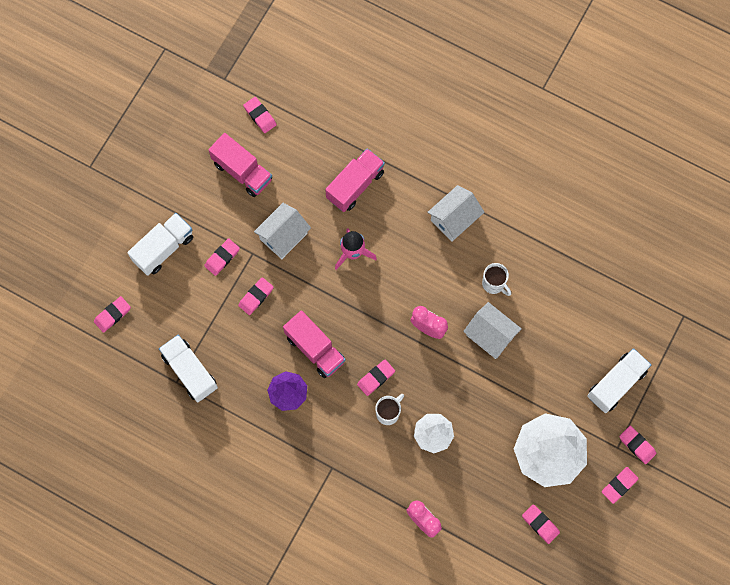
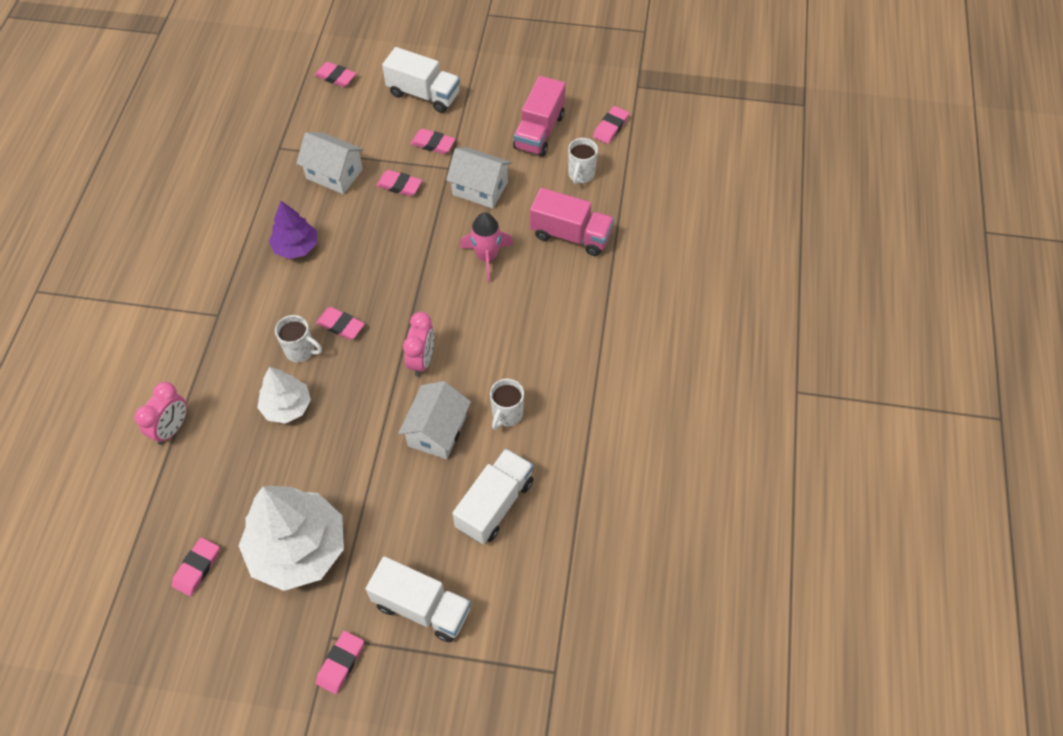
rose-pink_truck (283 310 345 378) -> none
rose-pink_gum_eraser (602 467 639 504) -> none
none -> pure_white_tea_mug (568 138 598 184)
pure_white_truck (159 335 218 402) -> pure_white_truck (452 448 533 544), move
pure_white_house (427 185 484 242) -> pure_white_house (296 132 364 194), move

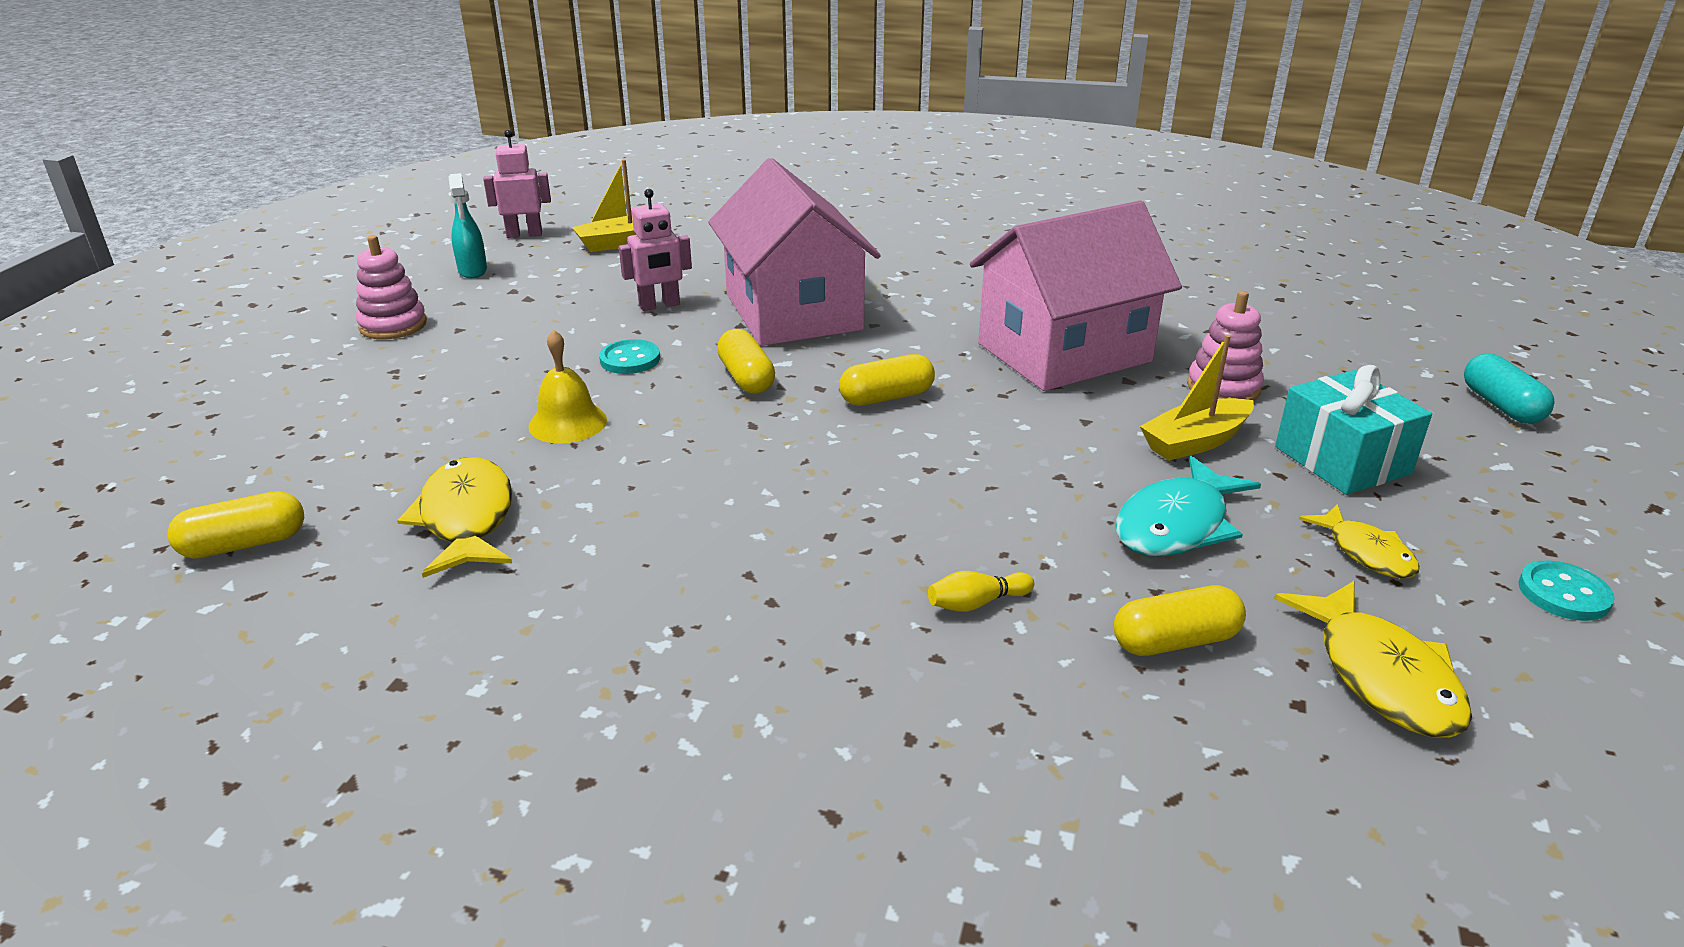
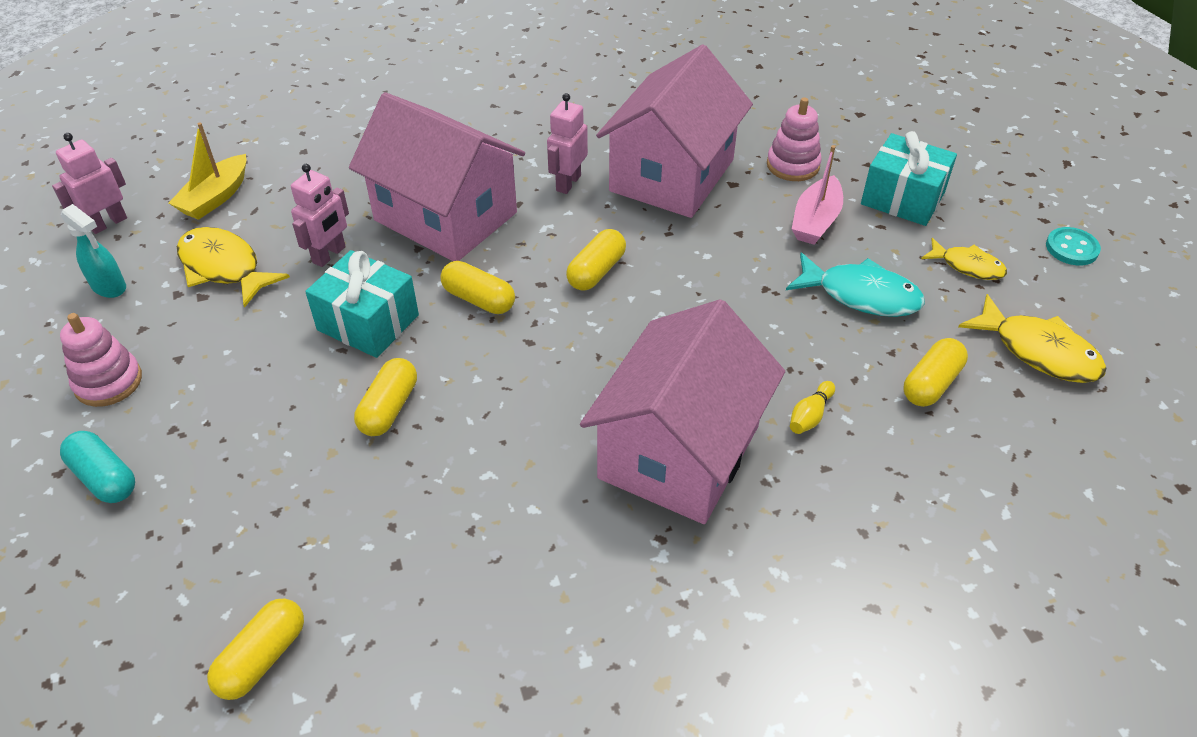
none -> rose-pink_robot (547 93 588 194)
none -> rose-pink_house (580 299 785 524)
bright_yellow_fish_figure (397 457 512 578) -> bright_yellow_fish_figure (177 227 290 308), move
turquoise_pill_shape (1464 354 1555 424) -> turquoise_pill_shape (60 431 135 503), move
bright_yellow_hand_bell (528 330 607 443) -> bright_yellow_pill_shape (354 358 417 436)
turquoise_shirt_button (599 339 660 374) -> turquoise_gift (305 250 419 358)
bright_yellow_toy_boat (1140 334 1254 461) -> rose-pink_toy_boat (792 145 843 245)
turquoise_fish_figure (1116 456 1261 556) -> turquoise_fish_figure (786 253 925 317), 75 degrees counterclockwise

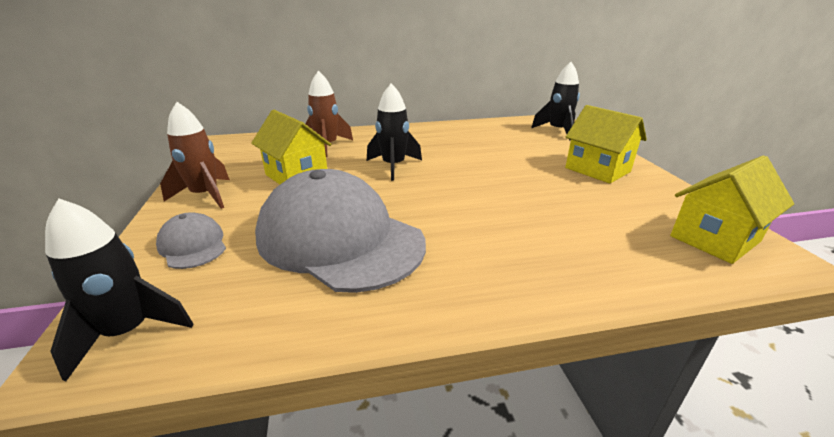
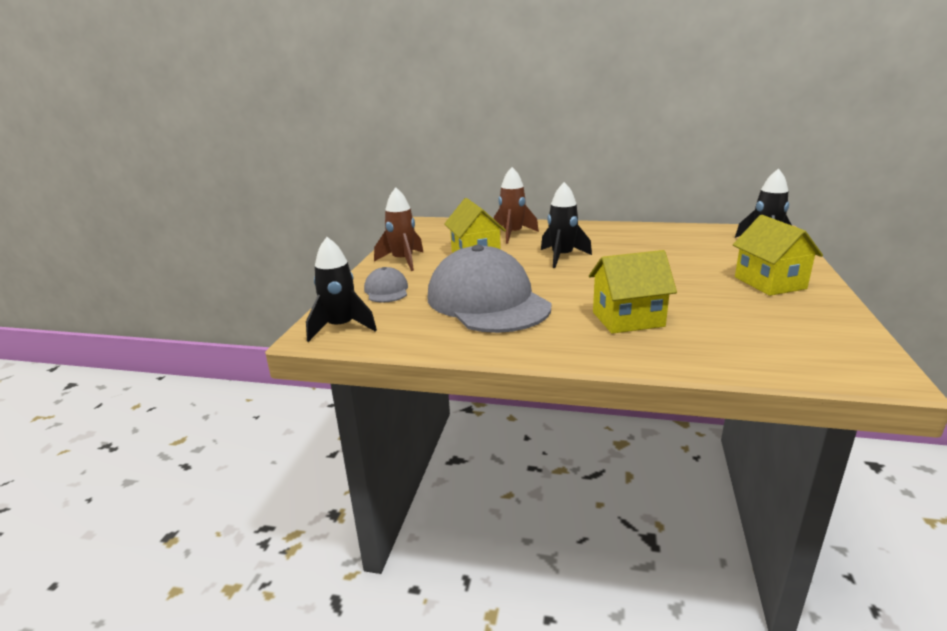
bright_yellow_house (670 155 794 264) -> bright_yellow_house (589 250 677 334), move

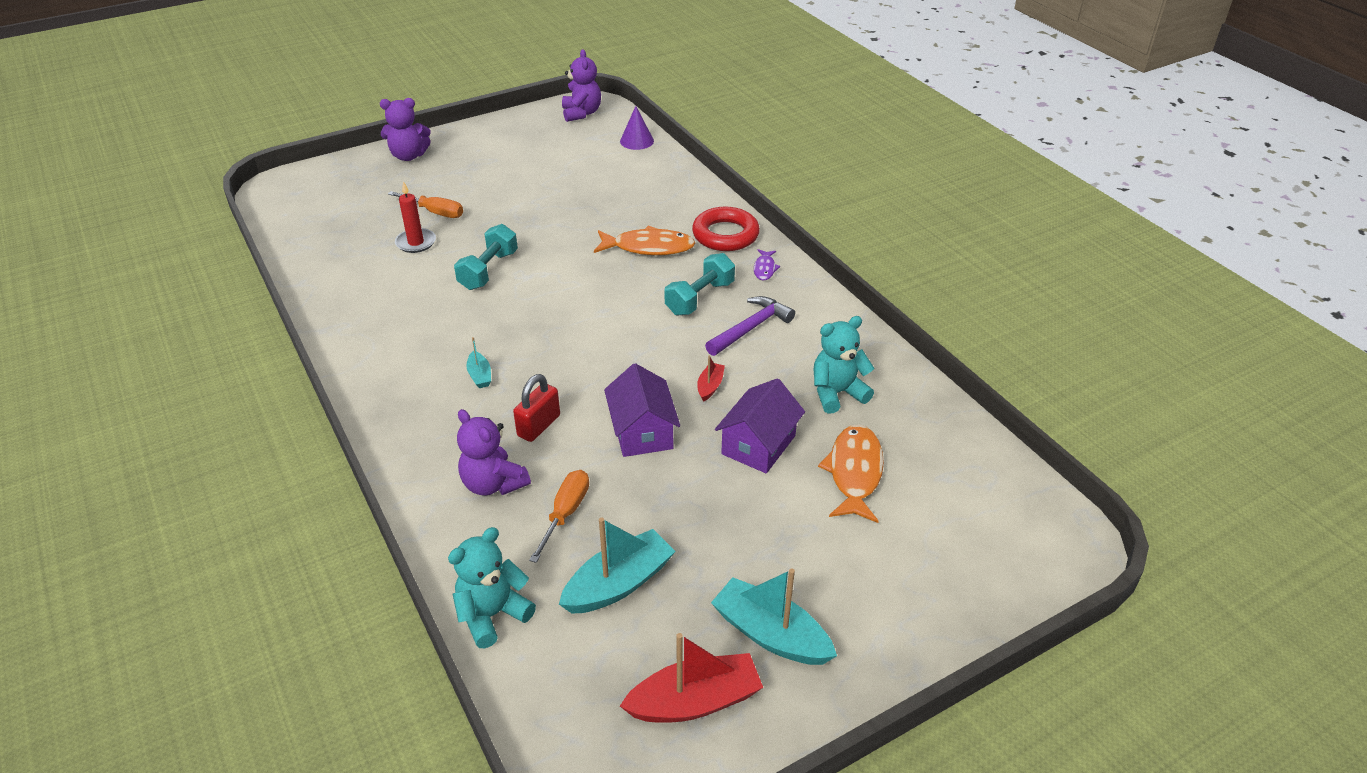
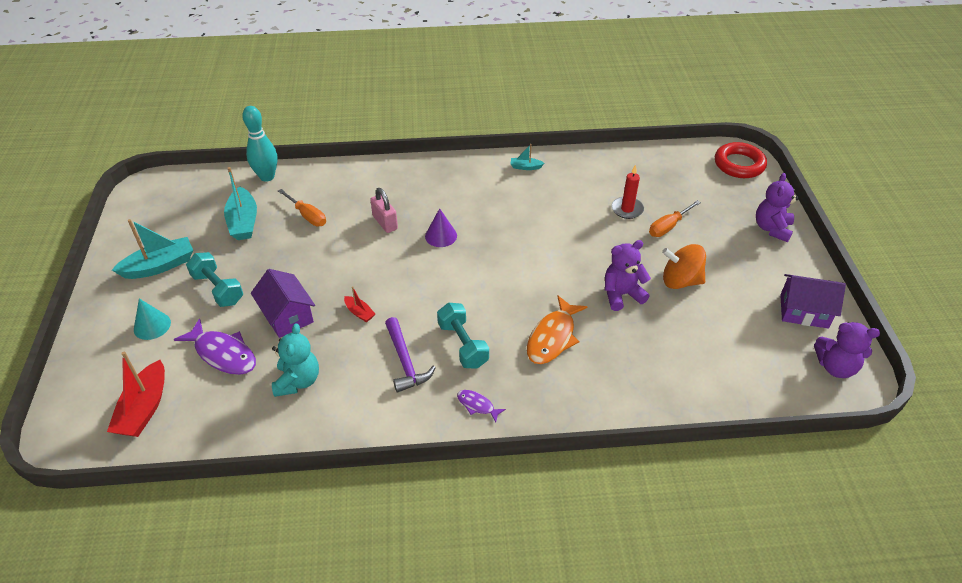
none -> turquoise_solid_cone (134 298 171 340)
none -> orange-coloured_spinning_top (662 244 706 289)
turquoise_dumbbell (454 224 518 290) -> turquoise_dumbbell (186 252 243 307), move
purple_stuffed_bear (457 409 531 496) -> purple_stuffed_bear (605 240 651 311), move
turquoise_toy_boat (466 337 491 388) -> turquoise_toy_boat (511 144 544 170), move
purple_house (604 363 680 457) -> purple_house (780 274 846 329), move
purple_solid_cone (620 106 654 150) -> purple_solid_cone (425 208 457 247), move
crimson_toy_boat (620 633 763 723) -> crimson_toy_boat (107 352 165 437), move
crimson_torus (692 207 760 251) -> crimson_torus (715 142 767 178), move
turquoise_stuffed_bear (448 527 536 648) -> turquoise_skittle (242 106 278 182)
crimson_lock (513 374 560 442) -> rose-pink_lock (370 188 398 233)
orange-coloured_fish_figure (818 424 884 523) -> purple_fish_figure (174 318 256 375)

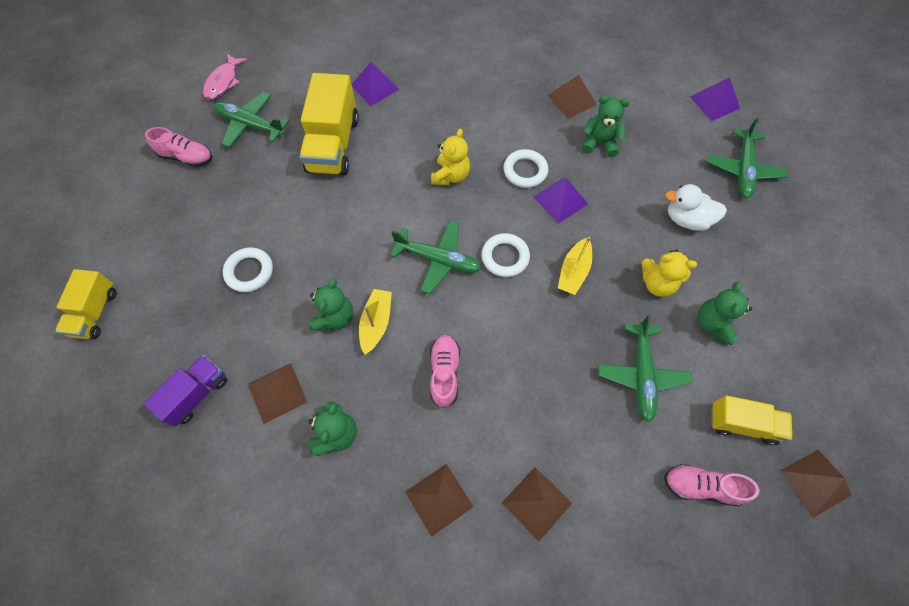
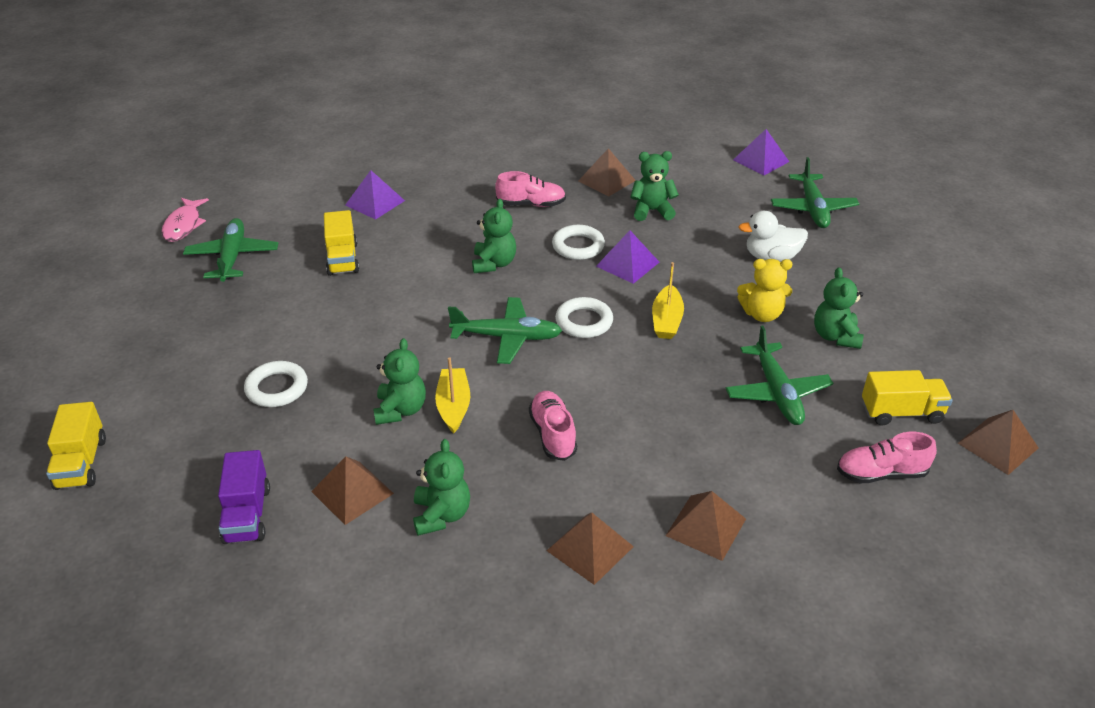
rose-pink_sneaker (145 127 212 167) -> rose-pink_sneaker (495 171 566 207), move
bright_yellow_stuffed_bear (431 129 470 185) -> leaf-green_stuffed_bear (472 199 516 273)
purple_truck (144 355 227 426) -> purple_truck (218 450 270 544), 150 degrees clockwise
leaf-green_aeroplane (214 92 289 148) -> leaf-green_aeroplane (183 218 278 282), 75 degrees clockwise
bright_yellow_truck (299 73 359 175) -> bright_yellow_truck (324 210 359 276), x0.60

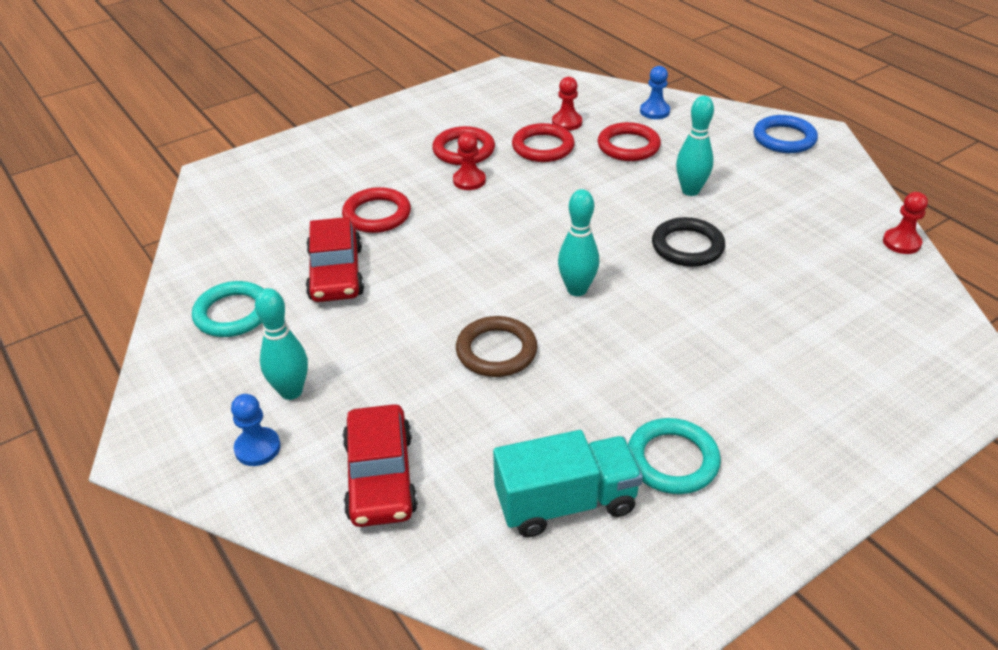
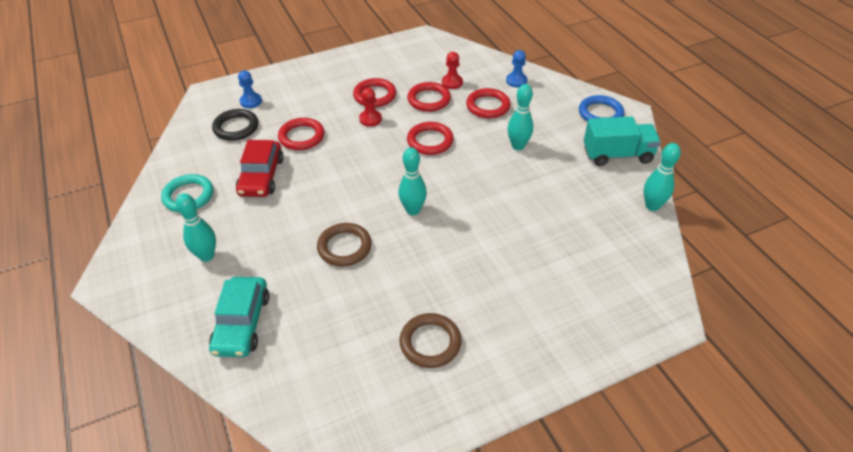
none -> crimson_torus (407 122 454 155)
royal_blue_pawn (231 394 281 466) -> royal_blue_pawn (238 70 262 108), move
turquoise_truck (493 430 643 537) -> turquoise_truck (584 116 661 166), move
black_torus (652 217 725 267) -> black_torus (212 109 258 141), move
crimson_pawn (883 192 928 254) -> turquoise_skittle (644 143 681 211)
crimson_toy_car (343 404 418 527) -> turquoise_toy_car (209 277 269 357)
turquoise_torus (628 418 721 494) -> brown_torus (399 313 461 368)

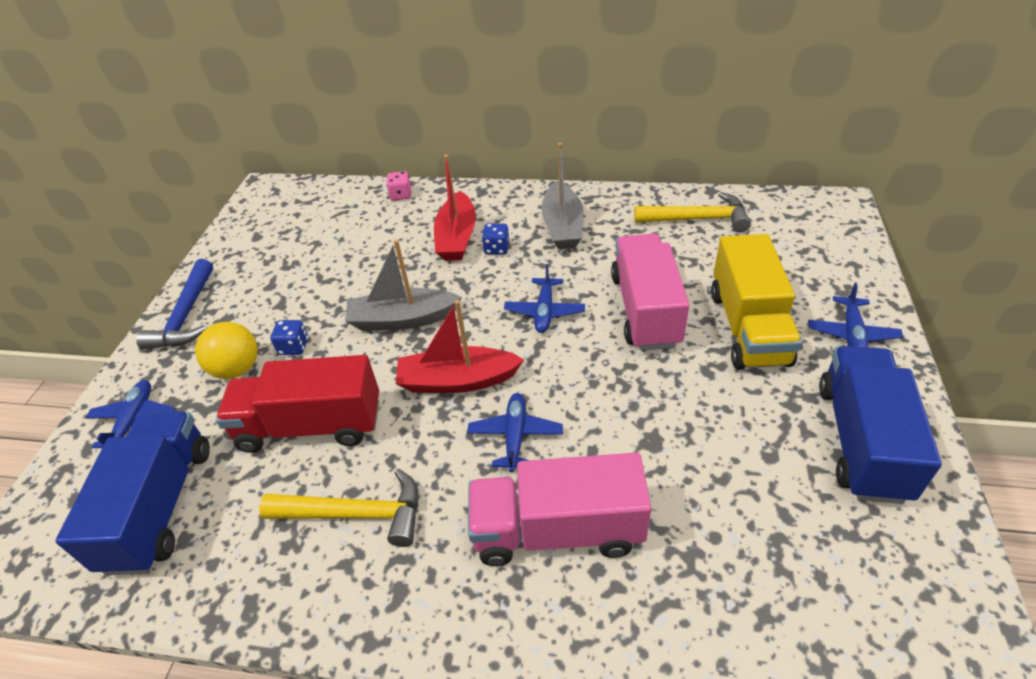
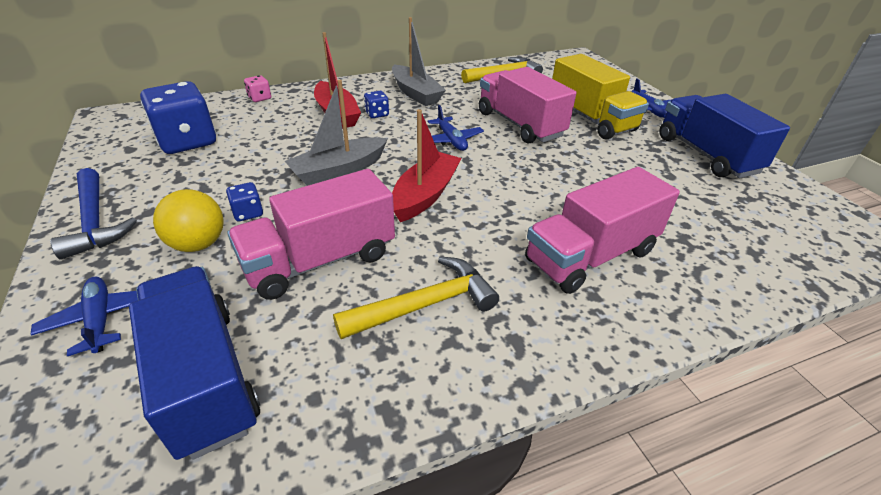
royal_blue_aeroplane (467 393 563 472) -> none
none -> royal_blue_game_die (140 81 216 154)
crimson_truck (216 355 379 453) -> rose-pink_truck (227 169 395 300)
crimson_toy_boat (396 300 524 393) -> crimson_toy_boat (392 109 462 222), 150 degrees clockwise

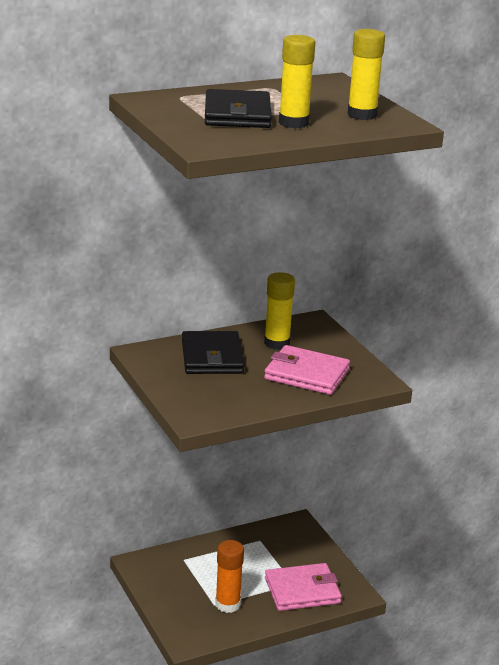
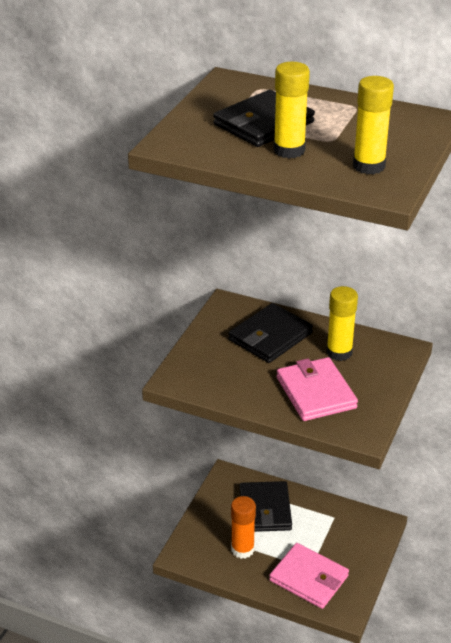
none -> black_billfold (239 481 292 532)

